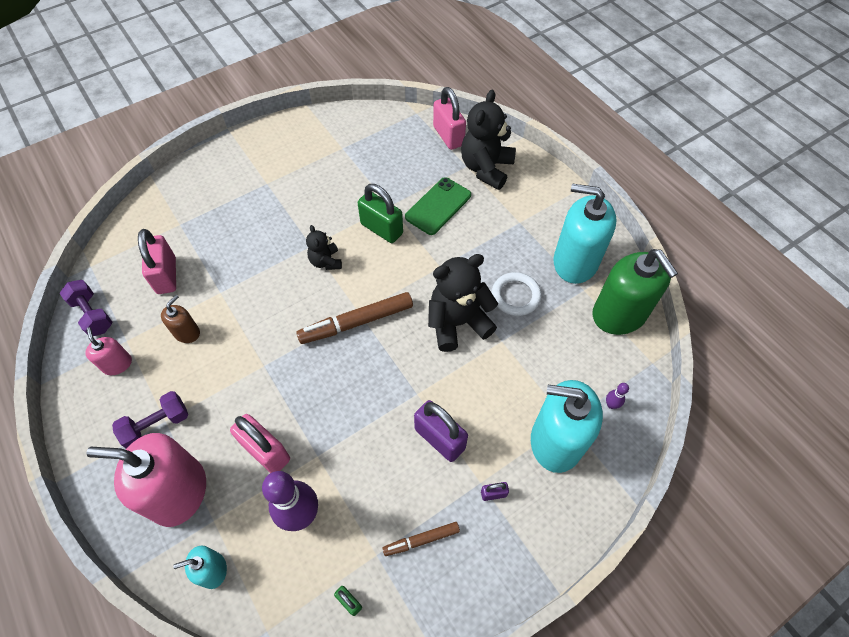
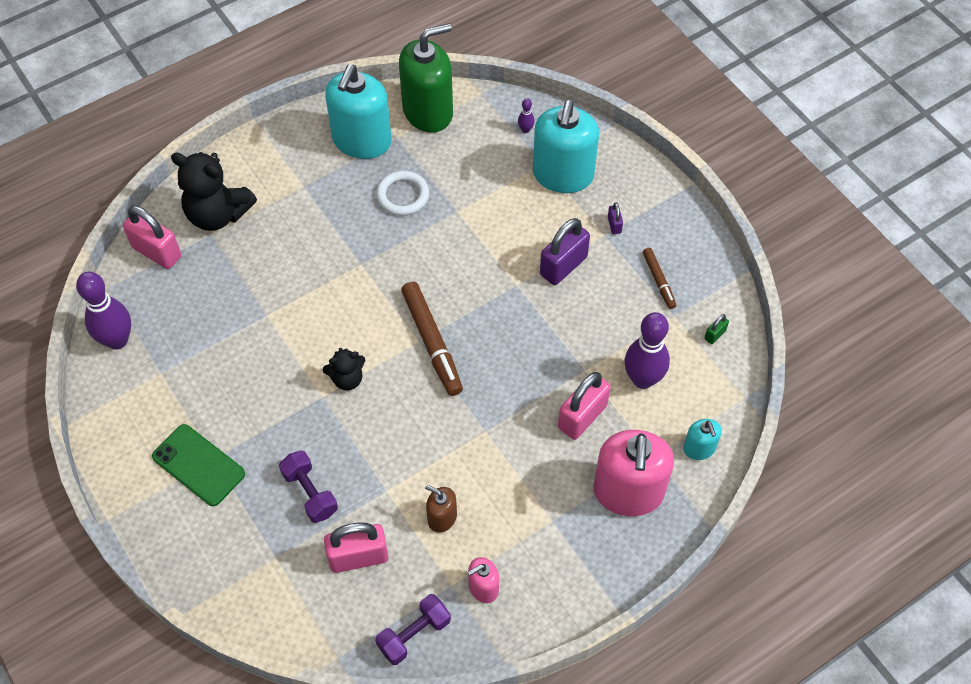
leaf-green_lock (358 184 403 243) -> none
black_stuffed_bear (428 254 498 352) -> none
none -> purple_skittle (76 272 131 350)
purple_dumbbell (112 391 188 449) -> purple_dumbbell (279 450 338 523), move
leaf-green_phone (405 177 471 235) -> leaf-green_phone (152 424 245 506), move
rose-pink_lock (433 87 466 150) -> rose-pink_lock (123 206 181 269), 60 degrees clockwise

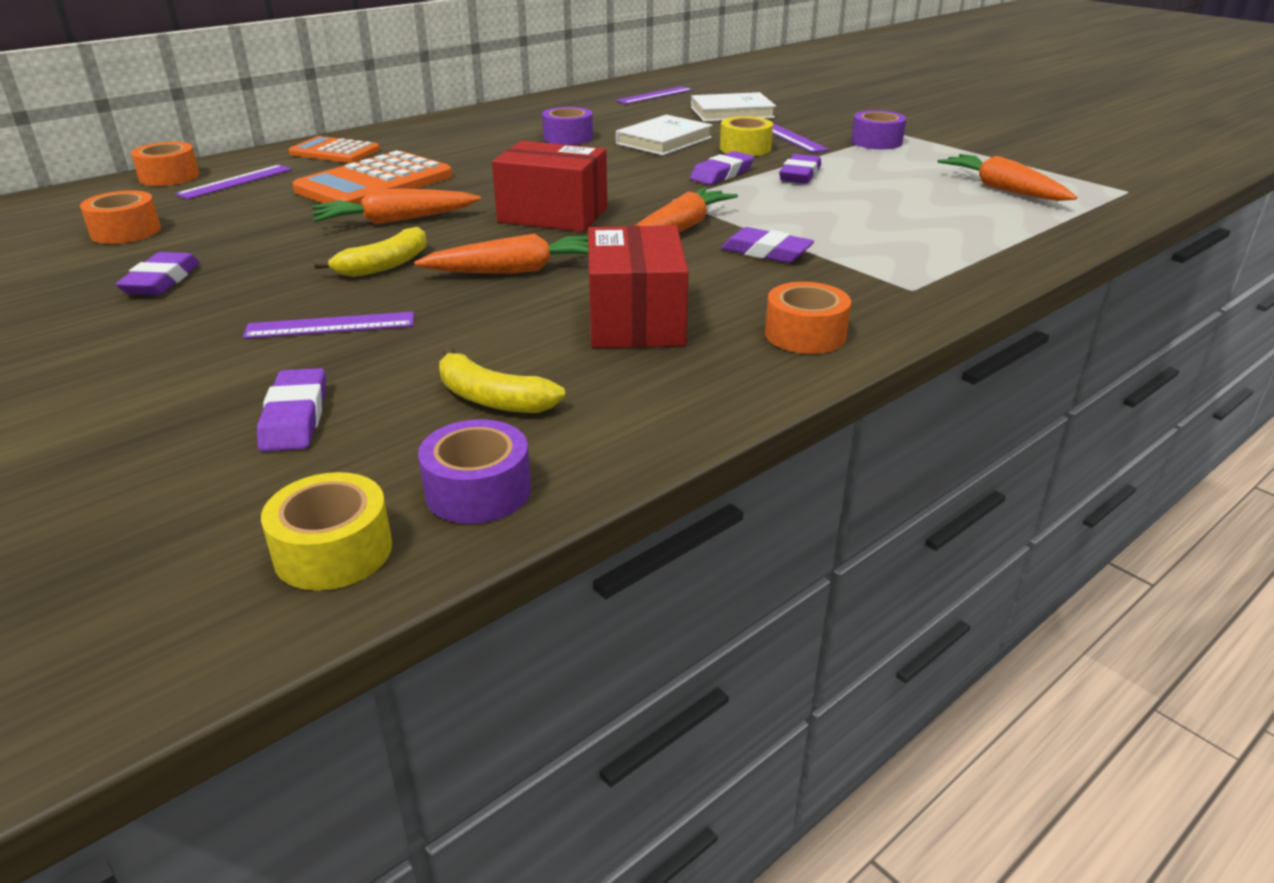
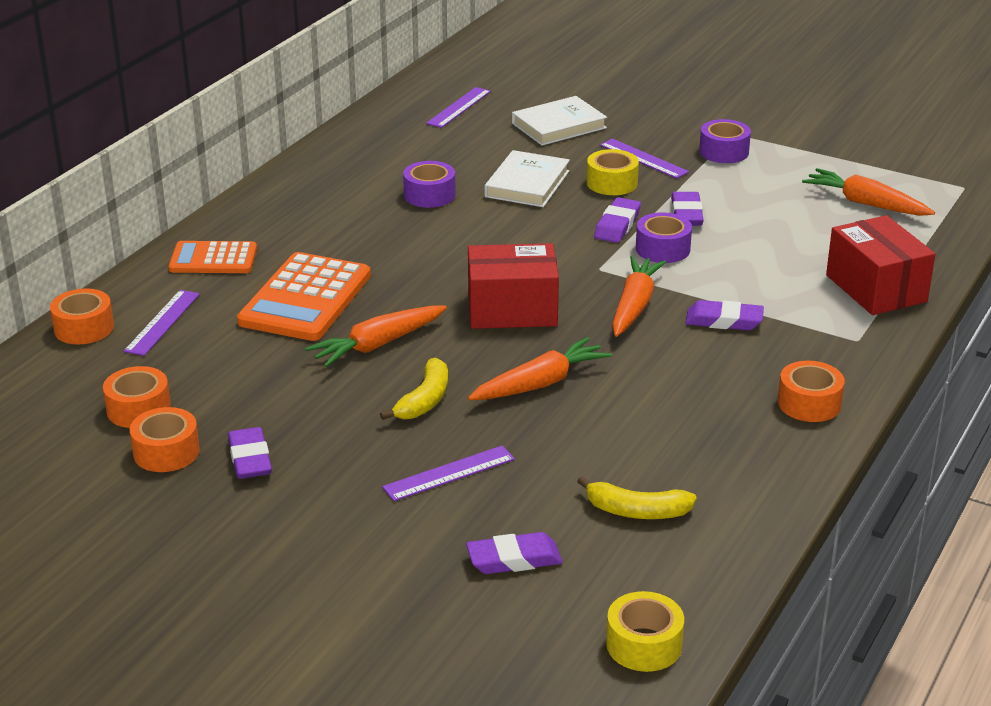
none -> orange-coloured_sticky_tape (130 407 200 472)
purple_sticky_tape (418 419 531 524) -> purple_sticky_tape (636 213 692 263), move
crimson_box (588 225 689 348) -> crimson_box (826 215 935 315), move
purple_gum_eraser (257 368 326 452) -> purple_gum_eraser (466 532 562 574), 75 degrees counterclockwise

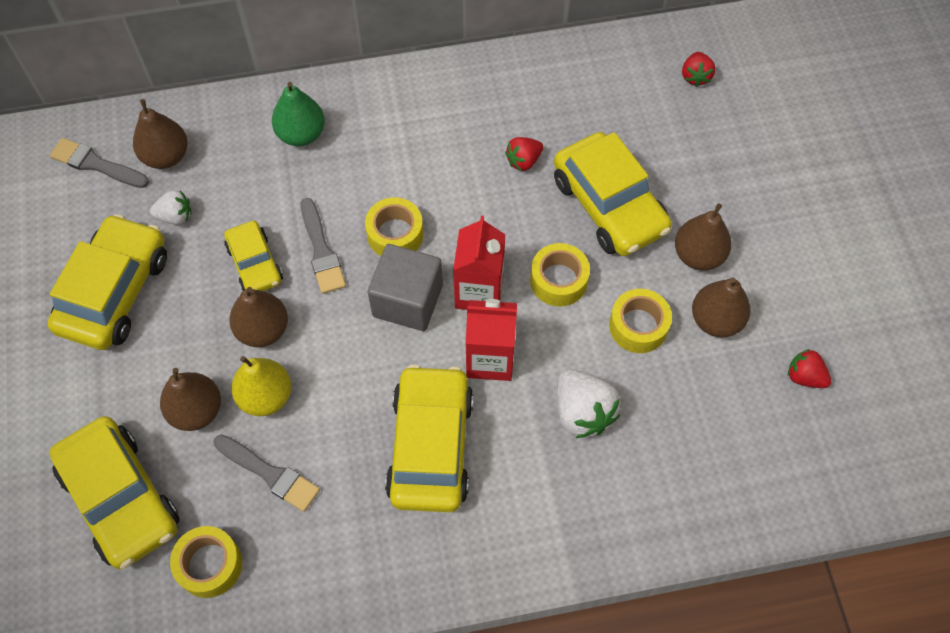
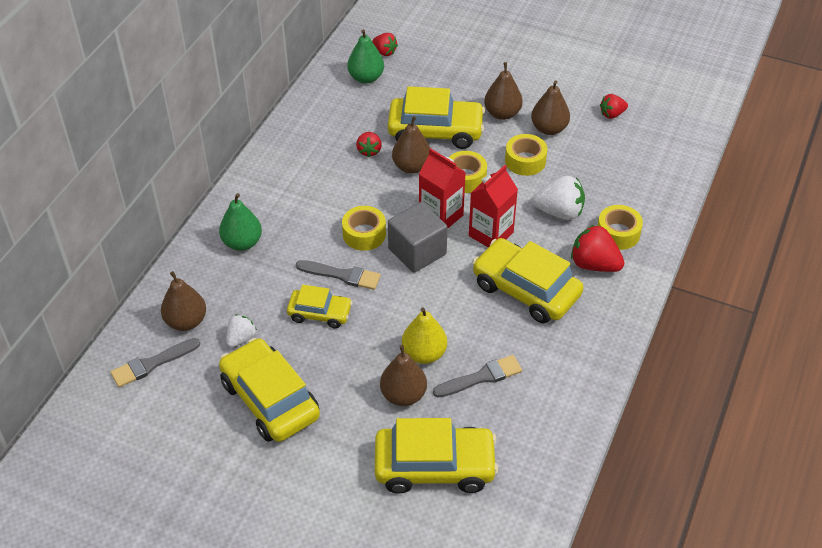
none -> leaf-green_pear (347 29 384 84)
none -> crimson_strawberry (571 224 624 272)
bright_yellow_sticky_tape (170 526 242 598) -> bright_yellow_sticky_tape (598 205 643 250), move
brown_pear (229 287 288 347) -> brown_pear (392 116 430 174), move

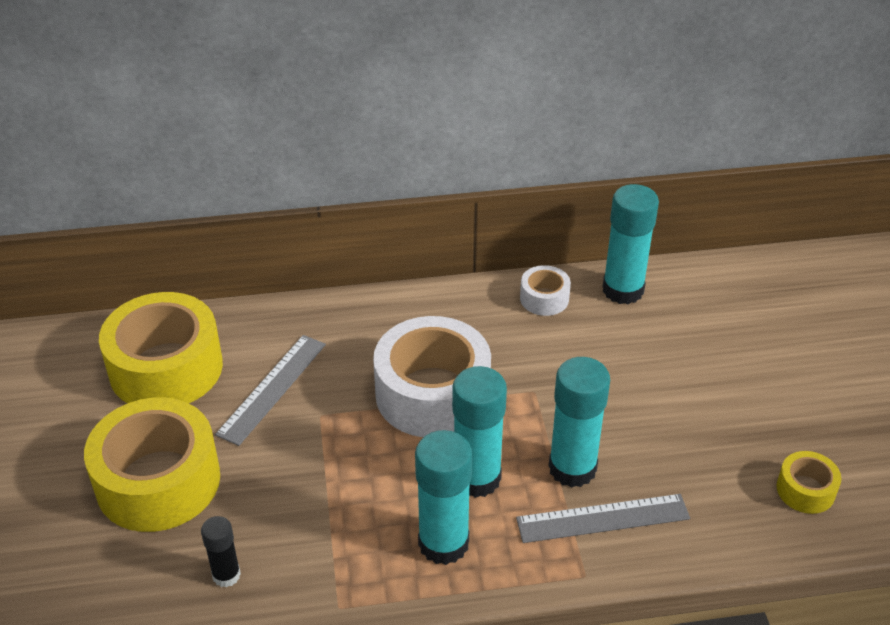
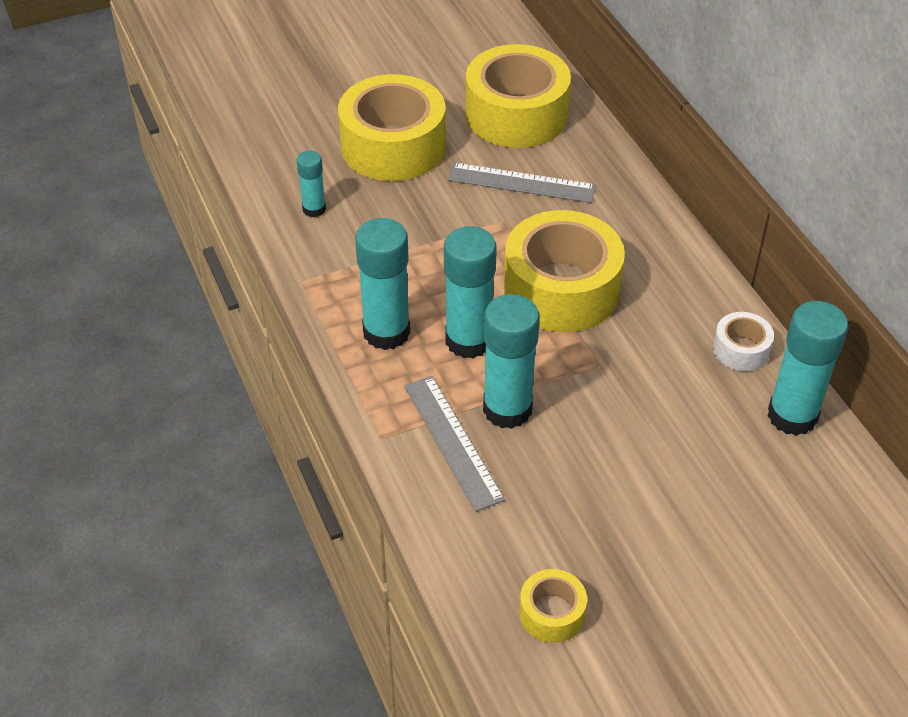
black_glue_stick (201 516 241 588) -> turquoise_glue_stick (297 151 326 217)
pure_white_sticky_tape (373 316 491 437) -> bright_yellow_sticky_tape (504 210 625 332)

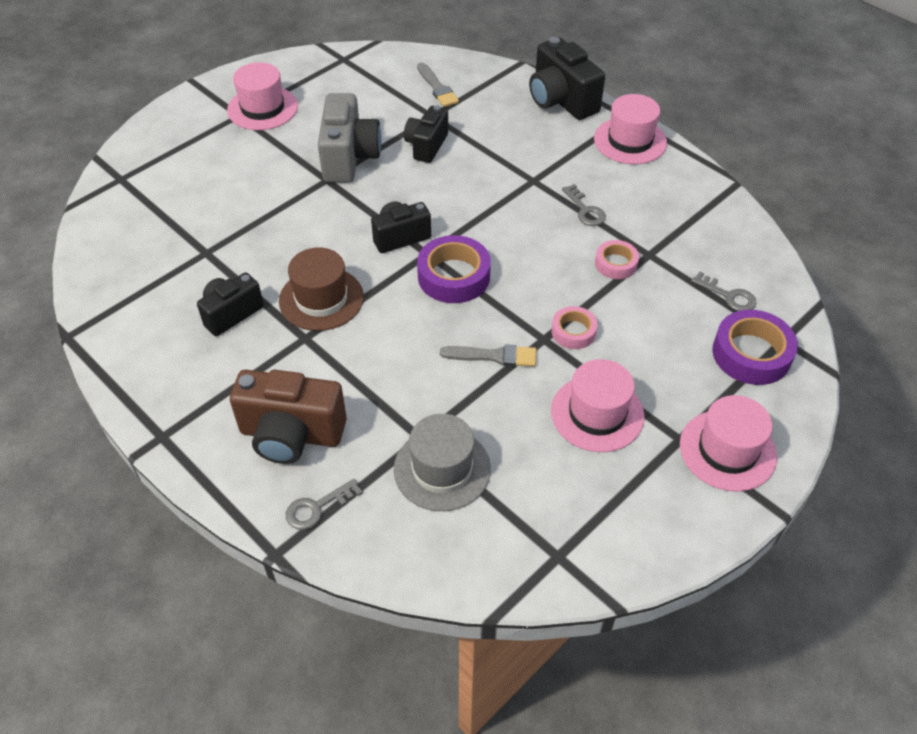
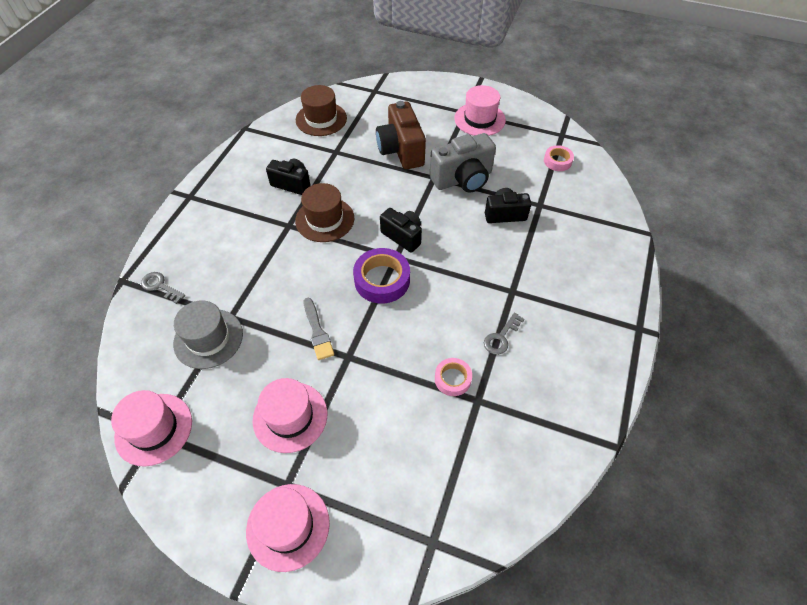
grey_brush (417 62 459 107) -> none
black_camera (529 37 605 120) -> none
grey_key (691 272 756 311) -> none
purple_sticky_tape (713 310 798 385) -> none
none -> brown_top_hat (296 85 347 136)
brown_camera (230 370 347 464) -> brown_camera (376 101 426 169), move
rose-pink_sticky_tape (551 306 598 349) -> rose-pink_sticky_tape (544 145 574 171), move
rose-pink_top_hat (594 94 667 164) -> rose-pink_top_hat (111 390 192 467), move

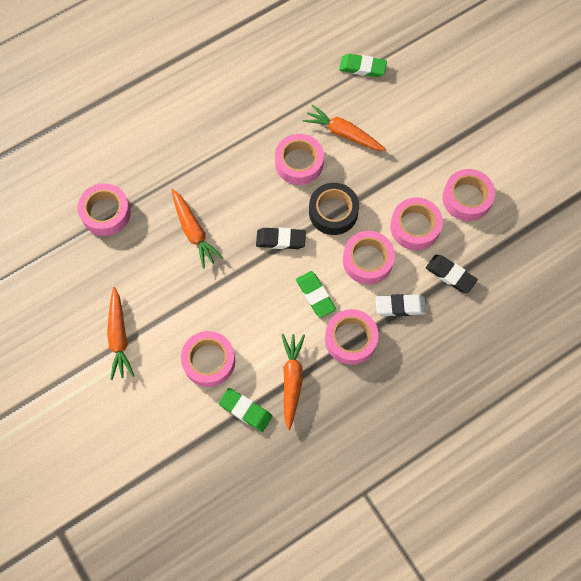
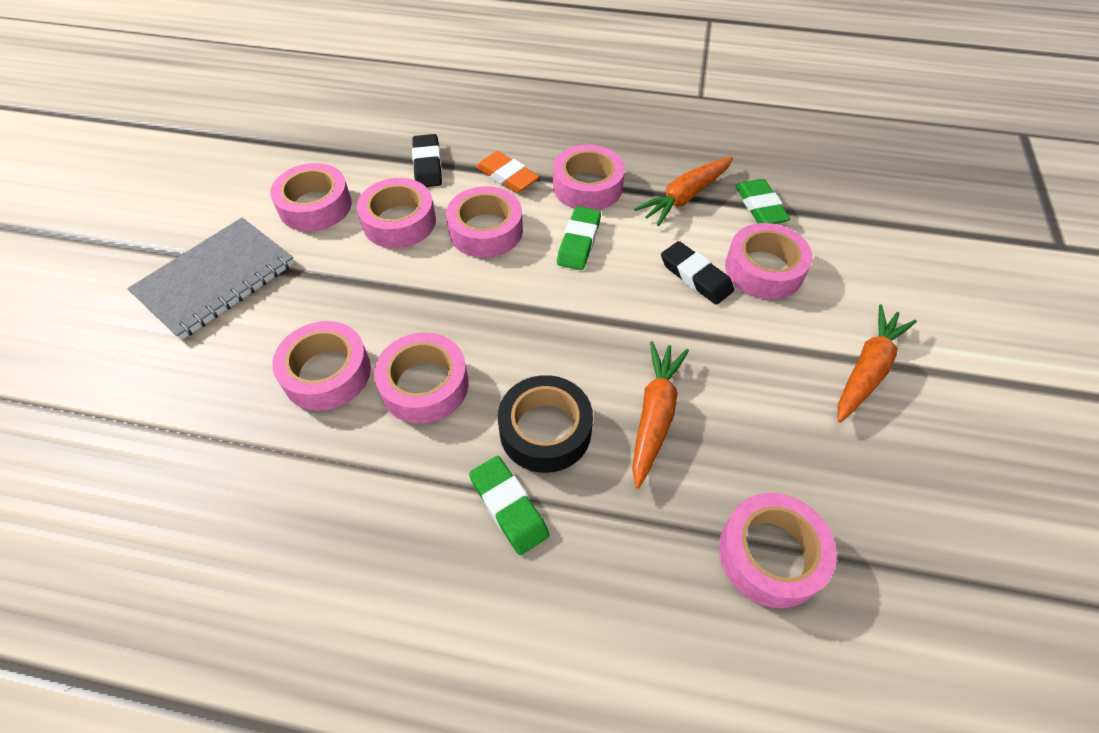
none -> grey_notebook (127 217 294 340)
black_gum_eraser (256 228 306 249) -> black_gum_eraser (661 241 734 305), move
black_sticky_tape (309 183 359 235) -> black_sticky_tape (498 375 593 473), move
leaf-green_gum_eraser (339 54 387 77) -> leaf-green_gum_eraser (469 456 549 555), move
orange-coloured_toy_carrot (303 105 386 151) -> rose-pink_sticky_tape (272 321 371 411)
pure_white_gum_eraser (376 294 426 316) -> orange-coloured_gum_eraser (476 151 540 193)

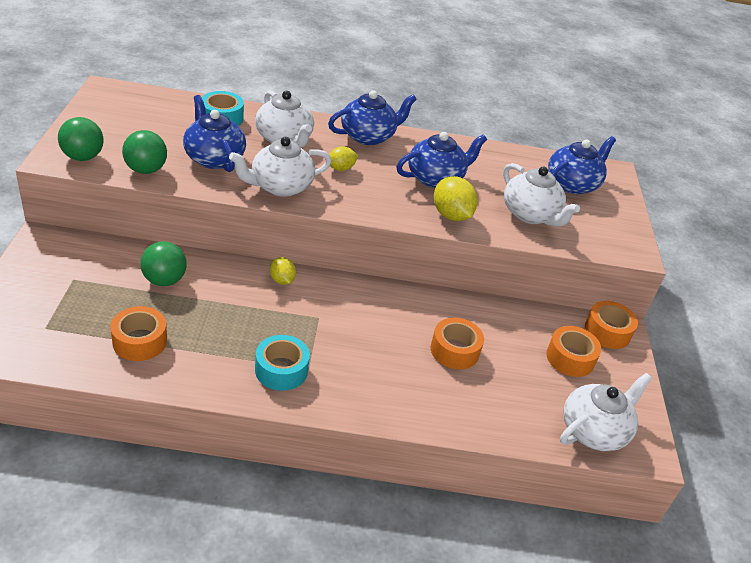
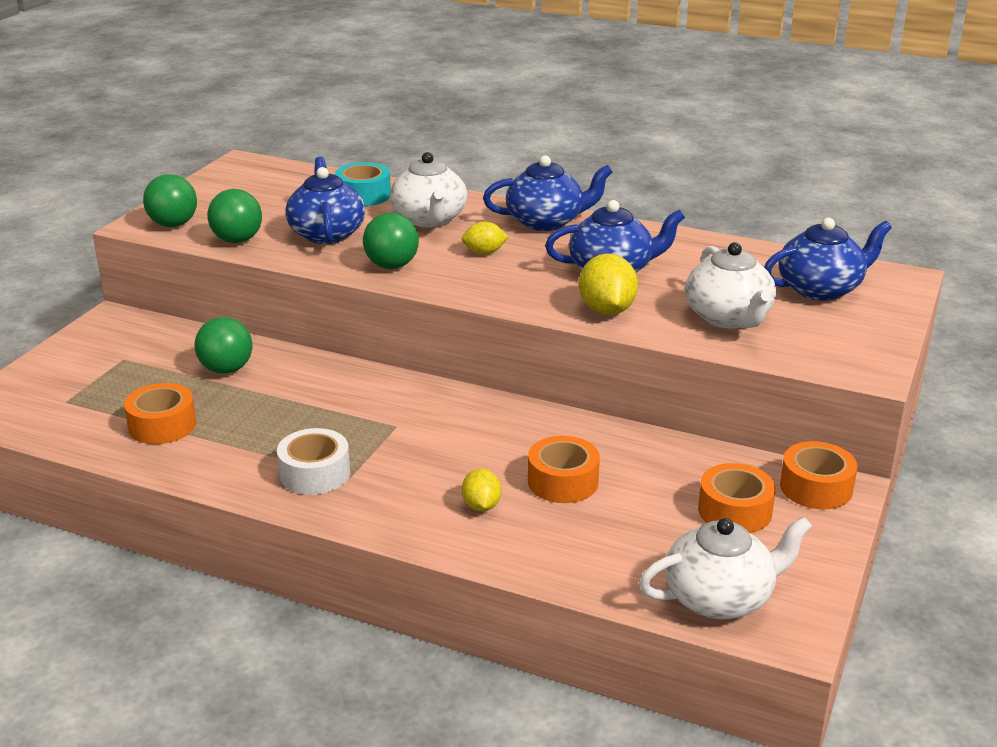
bright_yellow_lemon (270 257 296 285) -> bright_yellow_lemon (462 469 502 511), move
pure_white_teapot (229 137 331 197) -> leaf-green_ball (363 213 419 269)
turquoise_sticky_tape (255 335 310 391) -> pure_white_sticky_tape (277 428 350 495)

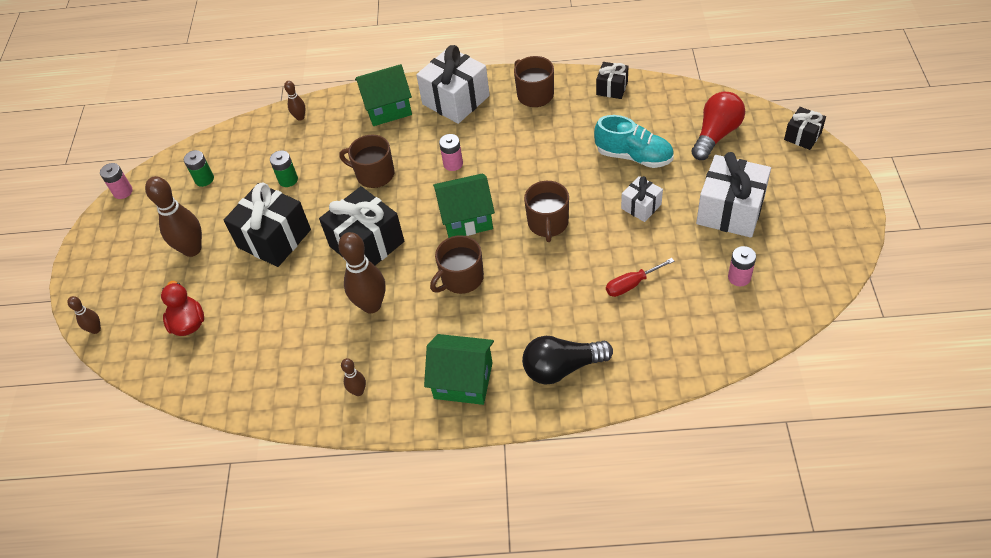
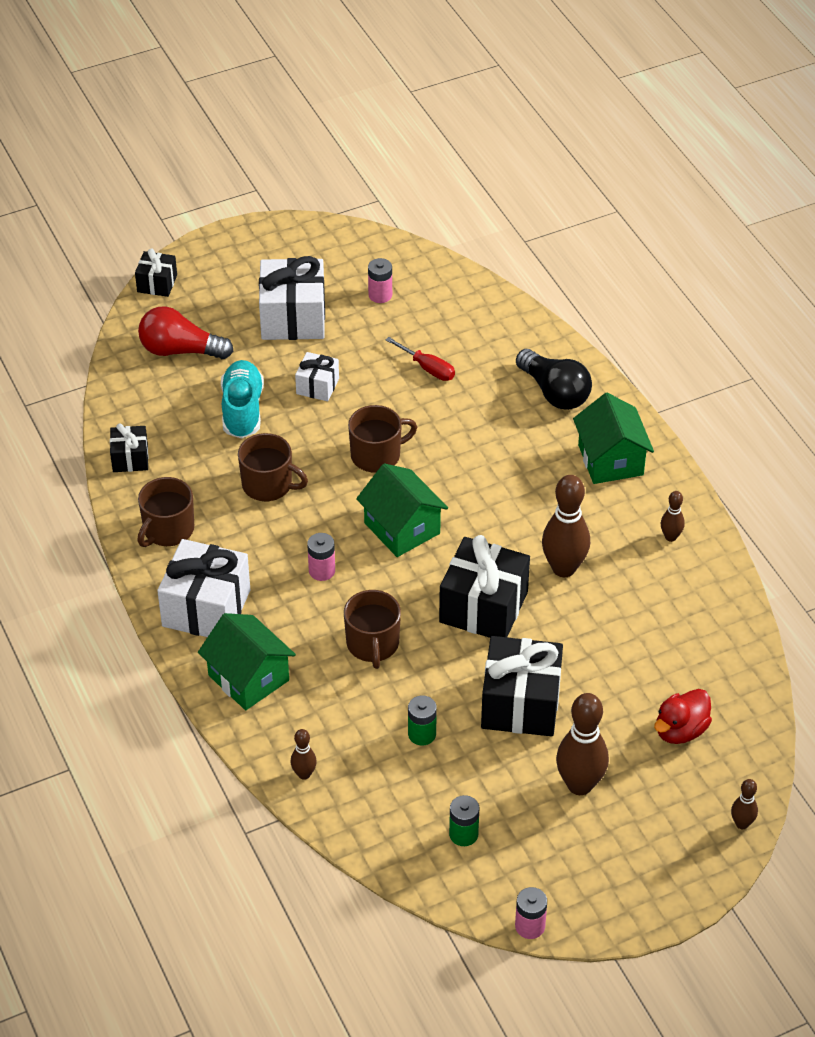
brown_tea_mug (430 235 484 294) -> brown_tea_mug (238 433 308 501), move

